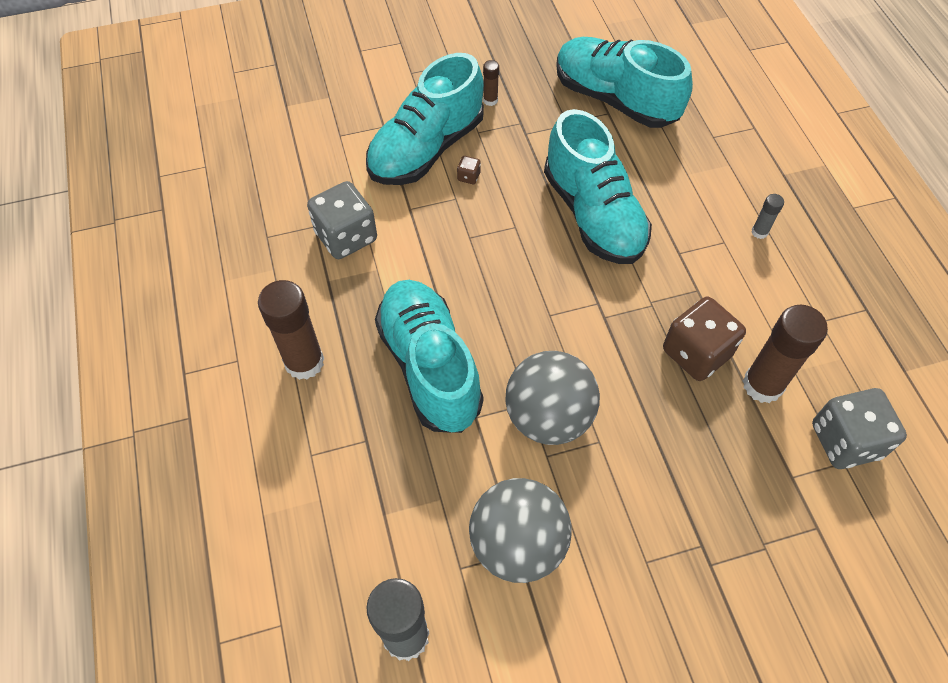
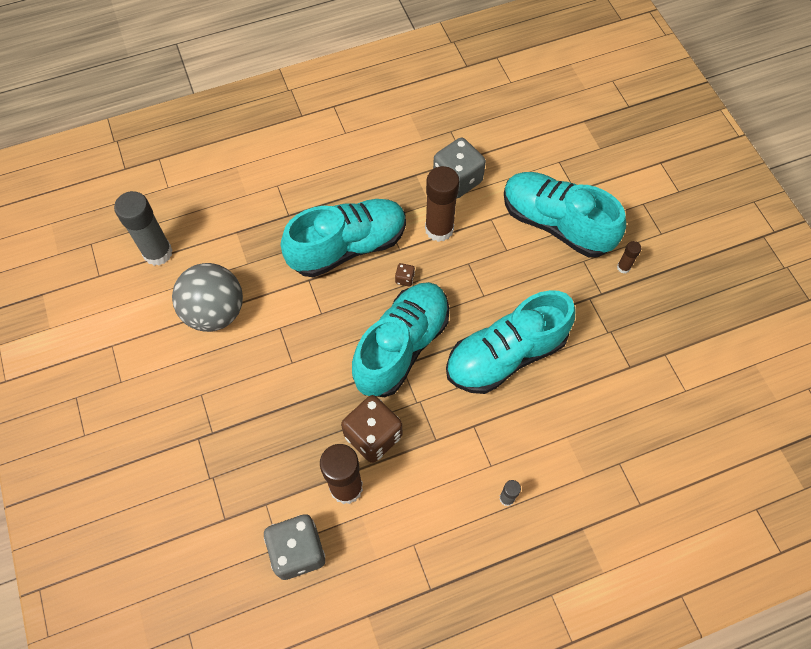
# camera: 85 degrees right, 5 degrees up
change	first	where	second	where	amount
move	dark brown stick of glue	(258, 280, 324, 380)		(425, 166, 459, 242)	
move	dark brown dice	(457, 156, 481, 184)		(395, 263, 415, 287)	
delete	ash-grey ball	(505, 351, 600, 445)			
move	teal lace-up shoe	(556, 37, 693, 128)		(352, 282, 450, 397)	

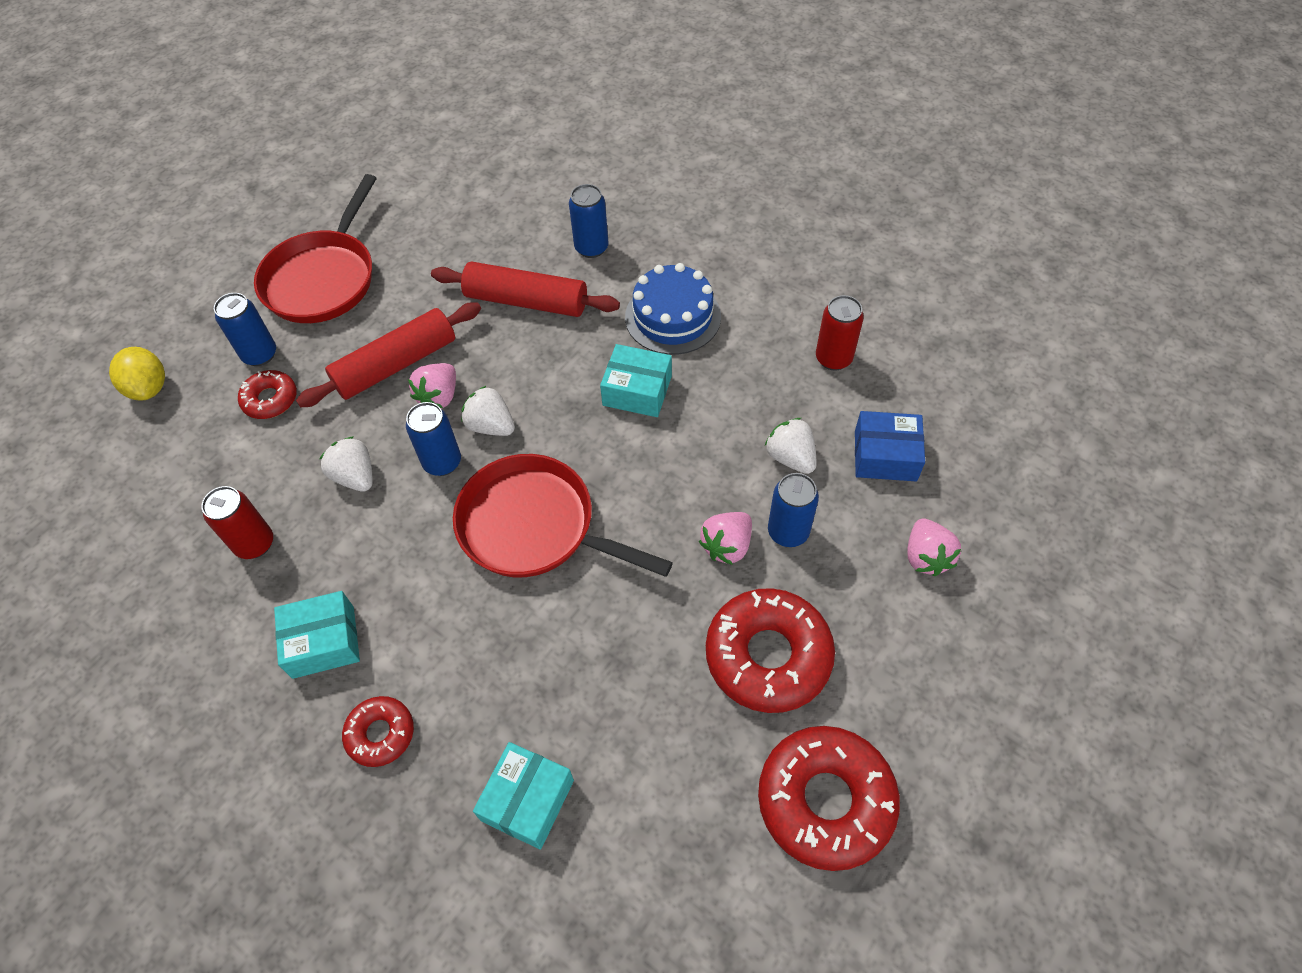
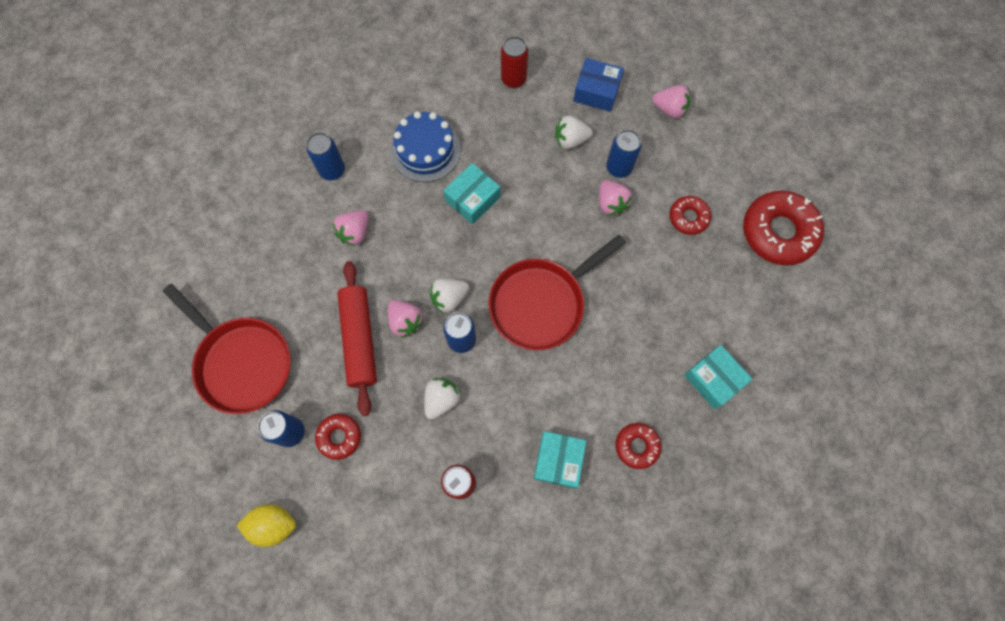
# camera: 65 degrees left, 15 degrees up
change	first	where	second	where	amount
rotate	white strawberry	(320, 436, 372, 492)		(424, 378, 461, 419)	135 degrees clockwise
replace	scarlet dough roller	(431, 261, 620, 317)	pink strawberry	(333, 210, 369, 246)	
resize	scarlet donut	(706, 588, 835, 713)		(669, 196, 711, 235)	x0.53
rotate	cobalt box	(855, 411, 925, 481)		(573, 58, 624, 112)	75 degrees clockwise

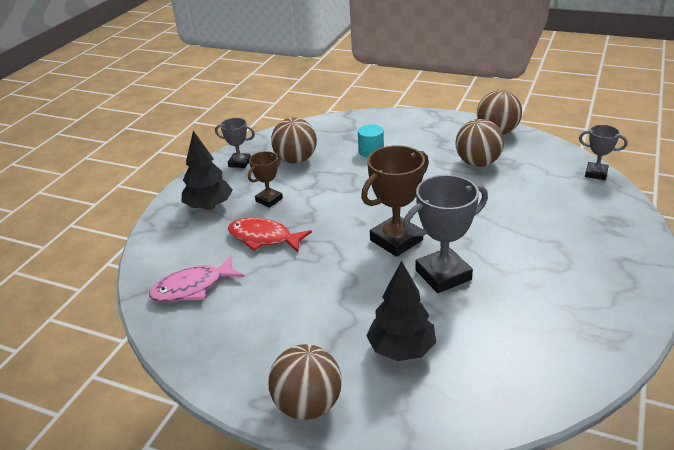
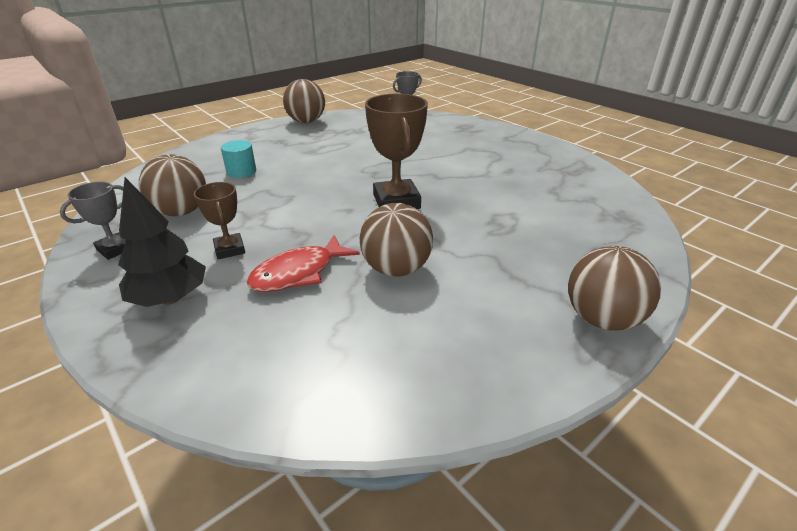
# camera: 65 degrees left, 0 degrees up
change	first	where	second	where	amount
delete	pink fish	(149, 256, 244, 302)			
delete	black toy tree	(366, 261, 436, 361)			
delete	ash-grey prize cup	(403, 175, 488, 293)			
move	dark brown ball	(455, 119, 504, 167)		(360, 203, 433, 277)	

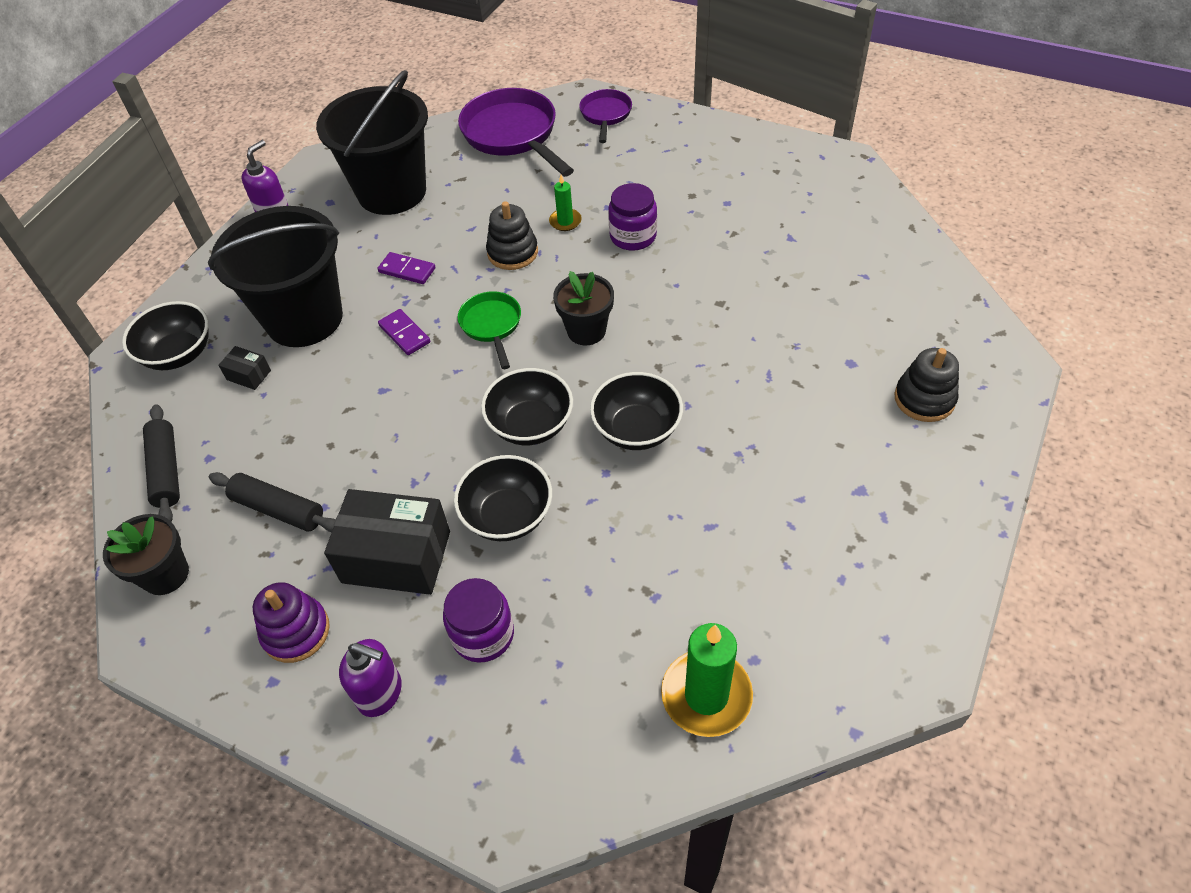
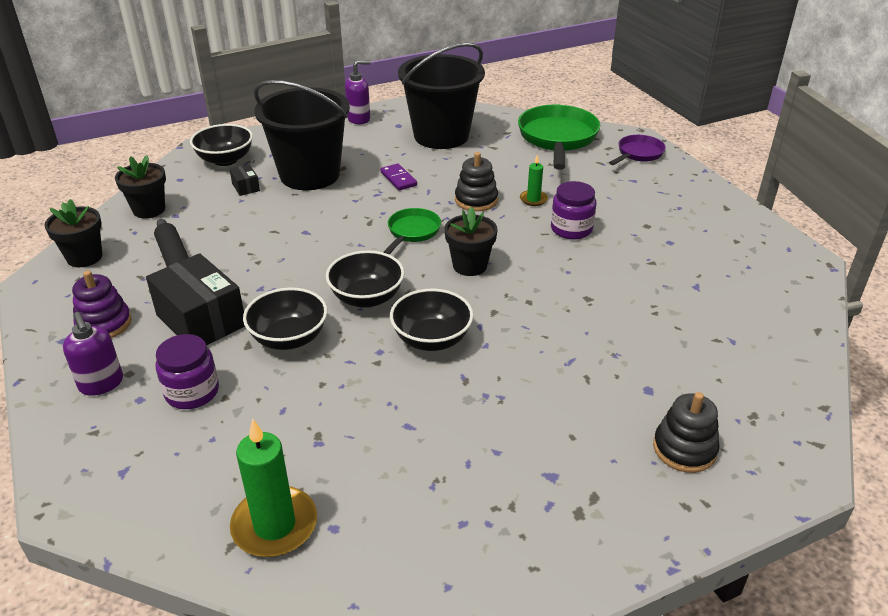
# camera: 35 degrees right, 15 degrees down
change	first	where	second	where	amount
replace	black dough roller	(143, 404, 180, 521)	black potted plant	(115, 155, 166, 218)	
delete	royal purple domino tile	(378, 309, 430, 355)			
recolor	royal purple frying pan	(458, 88, 574, 177)	emerald frying pan	(518, 105, 600, 170)	

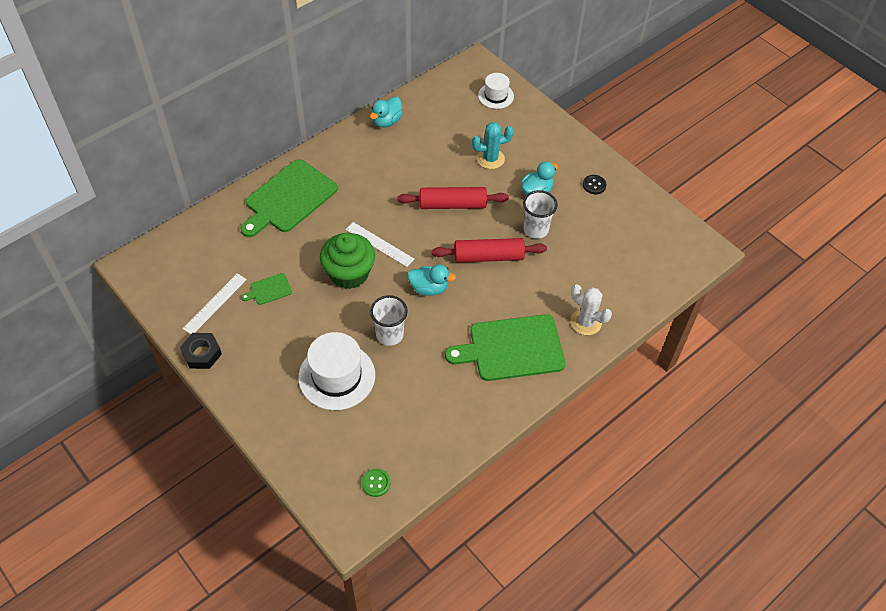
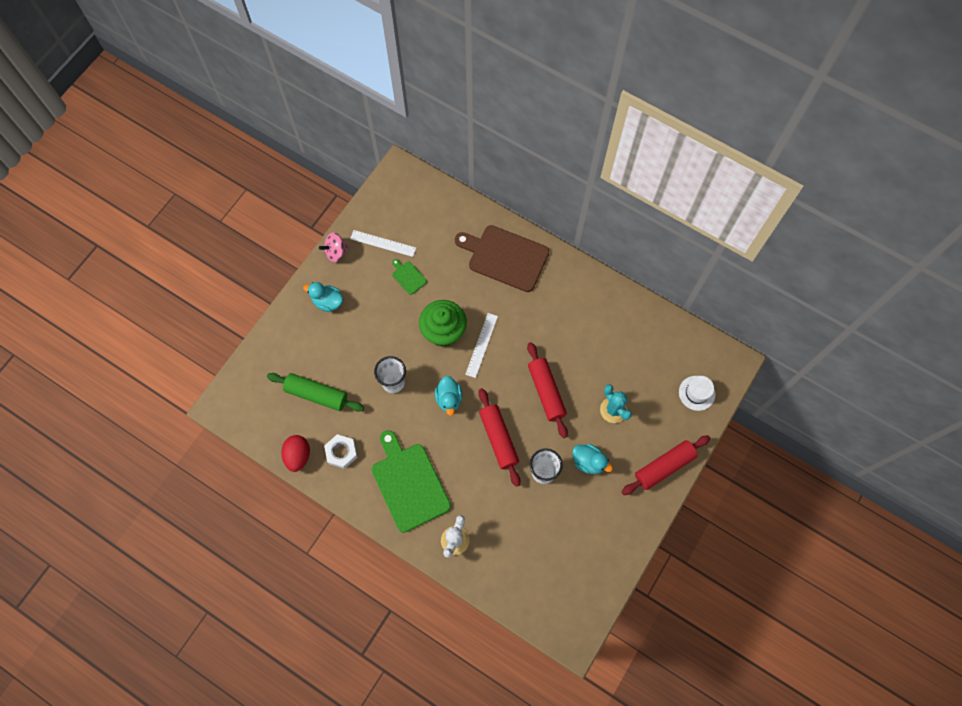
# camera: 75 degrees right, 15 degrees up
change	first	where	second	where	amount
replace	black nut	(180, 333, 222, 369)	pink whirligig	(319, 232, 349, 262)	
recolor	emerald bread board	(241, 159, 338, 237)	dark brown bread board	(455, 225, 549, 292)	
delete	white tall hat	(298, 332, 375, 410)			
delete	emerald sewing button	(361, 469, 390, 497)			
move	teal rubber duck	(370, 97, 403, 127)		(303, 282, 343, 312)	
delete	black sewing button	(583, 175, 607, 194)			
insert			emerald dough roller	(267, 373, 364, 412)	
insert			scarlet egg	(281, 435, 310, 472)	
insert			white nut	(324, 434, 358, 469)	
insert			scarlet dough roller	(622, 435, 710, 495)	

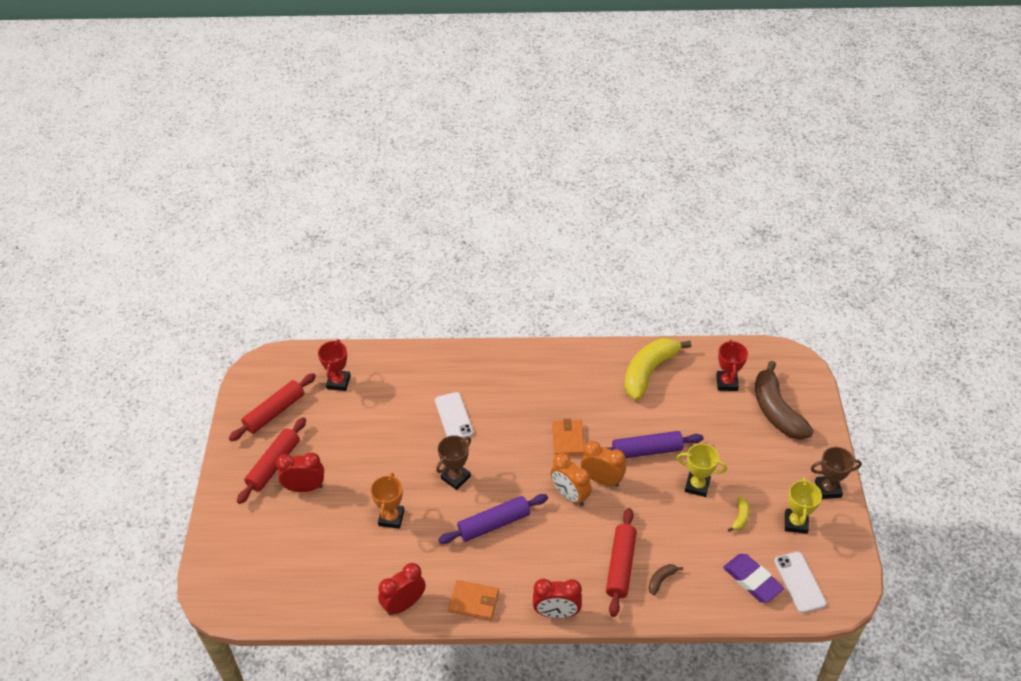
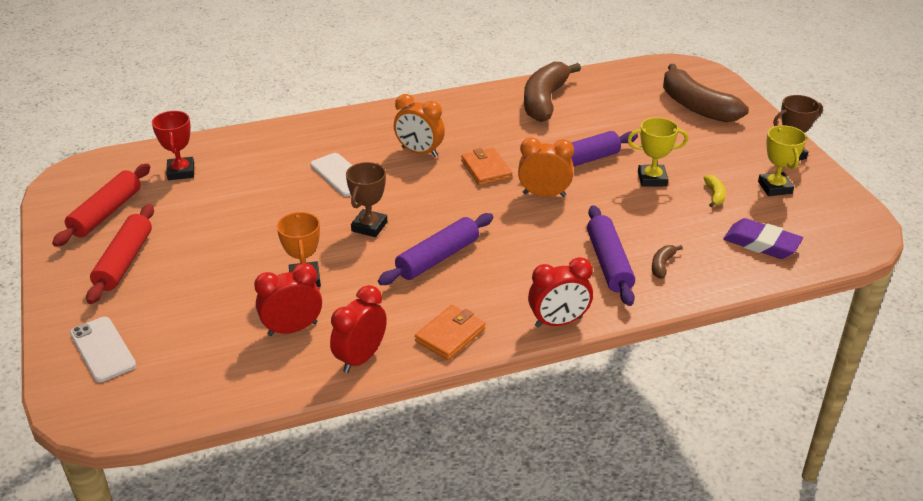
# camera: 20 degrees left, 10 degrees down
change	first	where	second	where	amount
move	scarlet bedside clock	(276, 452, 324, 492)		(254, 263, 322, 336)	
rotate	bright orange billfold	(448, 580, 499, 620)		(415, 305, 485, 360)	45 degrees counterclockwise
move	bright orange bedside clock	(550, 453, 592, 506)		(394, 94, 445, 157)	
recolor	scarlet dough roller	(606, 508, 637, 617)	royal purple dough roller	(587, 205, 635, 306)	
recolor	golden toy banana	(624, 338, 691, 400)	dark brown toy banana	(524, 62, 581, 122)	
delete	scarlet prize cup	(716, 340, 748, 391)			
move	white phone	(774, 552, 827, 613)		(70, 317, 136, 382)	

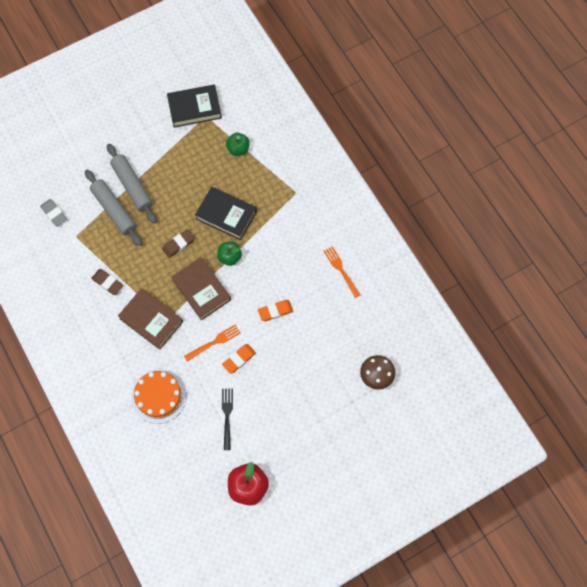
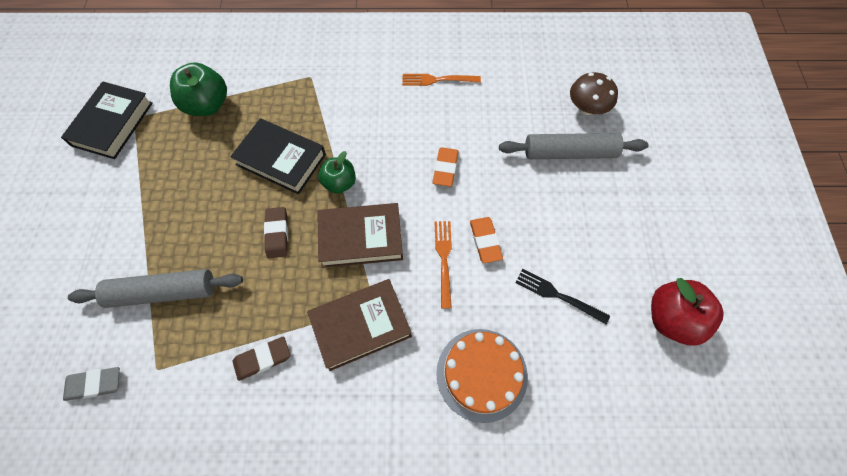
# camera: 60 degrees left, 5 degrees down
change	first	where	second	where	amount
move	ash-grey dough roller	(107, 144, 157, 223)		(499, 133, 649, 159)	
rotate	black book	(195, 187, 257, 240)		(230, 118, 326, 194)	60 degrees clockwise
resize	emerald apple fruit	(226, 133, 249, 156)		(170, 62, 227, 116)	x1.54

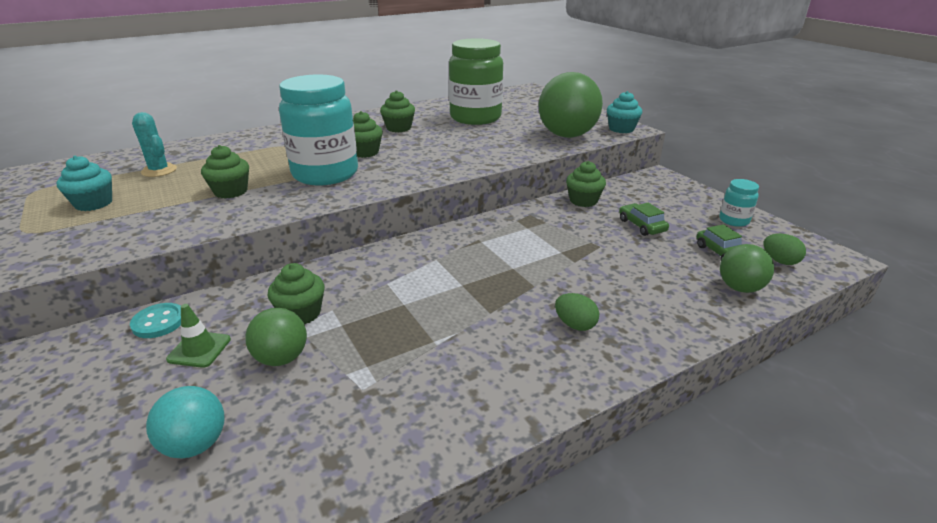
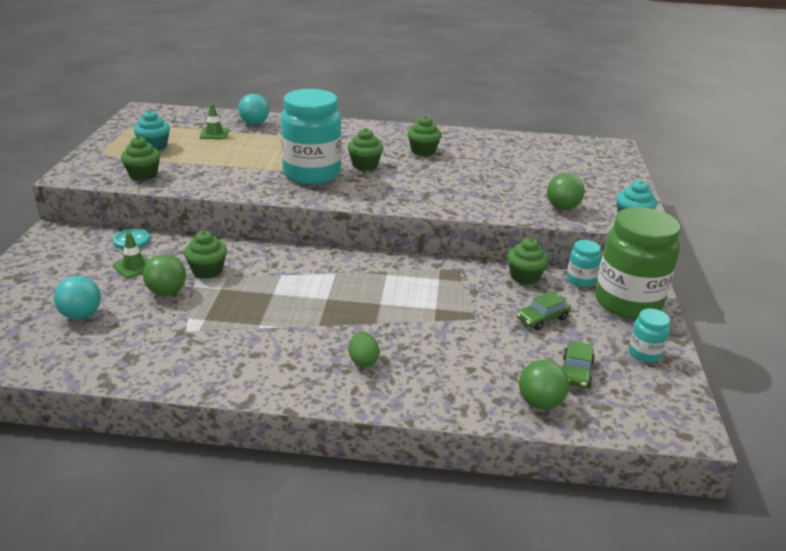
# camera: 35 degrees right, 0 degrees up
change	first	where	second	where	amount
replace	teal prickly plant	(132, 112, 177, 177)	emerald road cone	(200, 104, 229, 139)	
move	emerald cupcake	(201, 145, 249, 199)		(121, 136, 160, 181)	
move	emerald jam jar	(449, 38, 503, 125)		(595, 207, 680, 319)	
resize	emerald ball	(538, 72, 603, 138)		(547, 173, 585, 210)	x0.55
rotate	emerald toy car	(619, 203, 669, 236)		(517, 291, 571, 330)	135 degrees counterclockwise
delete	emerald egg	(764, 234, 806, 265)			
insert			teal ball	(238, 94, 269, 125)	
insert			teal jam jar	(567, 240, 601, 287)	

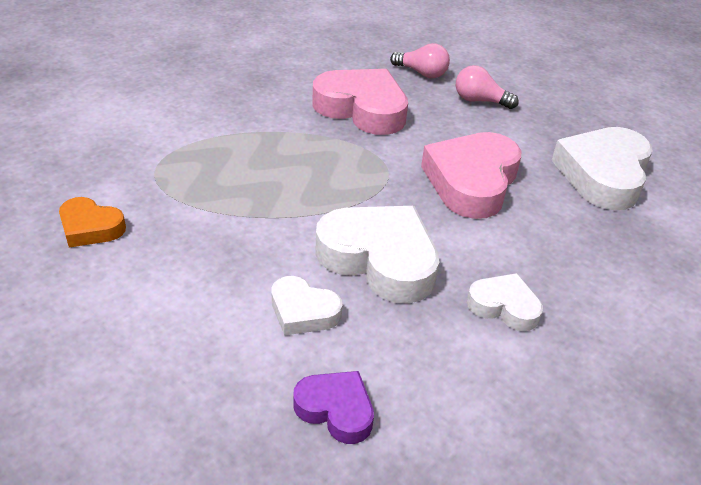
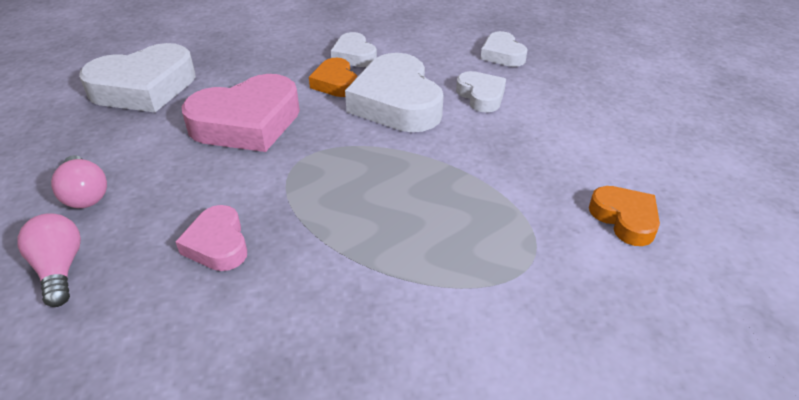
# camera: 140 degrees left, 0 degrees up
change	first	where	second	where	amount
recolor	royal purple heart shape	(293, 371, 374, 444)	white heart shape	(481, 31, 528, 67)	
resize	pink heart shape	(312, 69, 408, 135)		(176, 205, 247, 271)	x0.54
insert			bright orange heart shape	(309, 58, 357, 97)	

